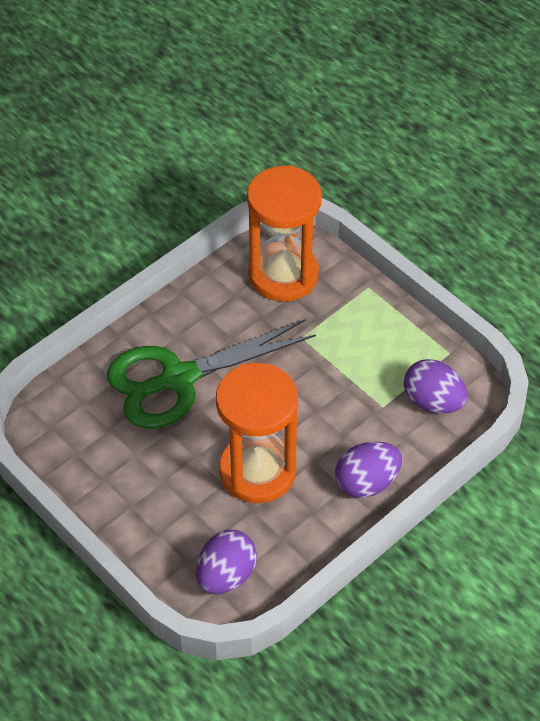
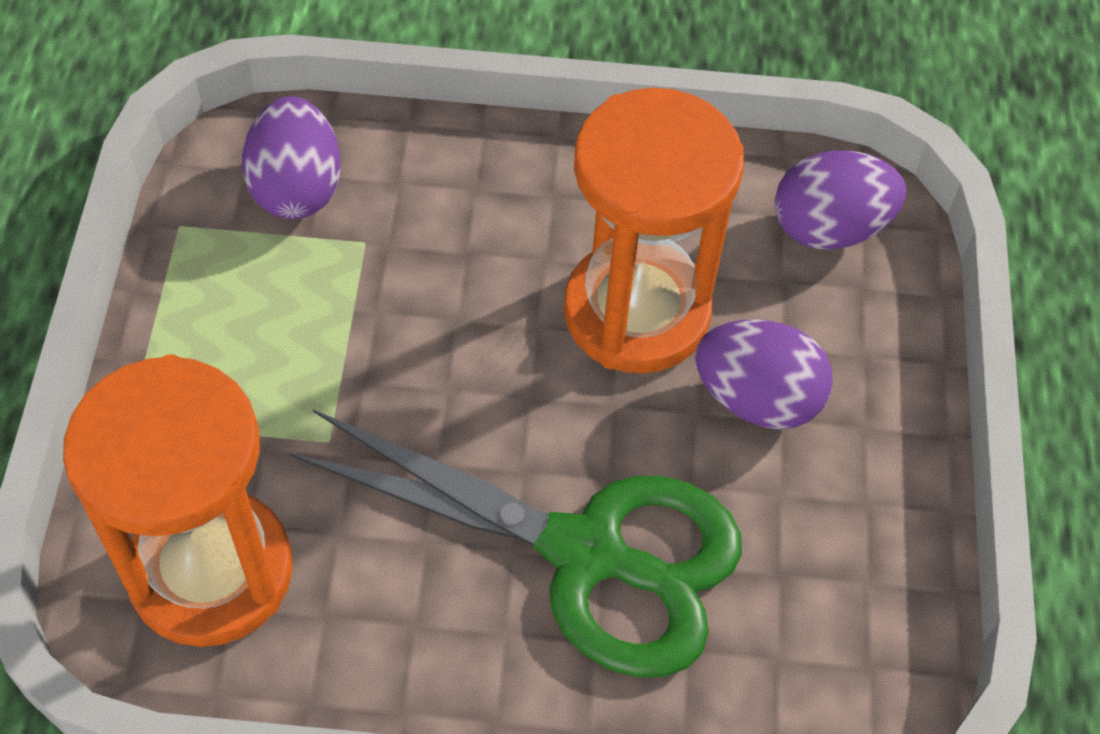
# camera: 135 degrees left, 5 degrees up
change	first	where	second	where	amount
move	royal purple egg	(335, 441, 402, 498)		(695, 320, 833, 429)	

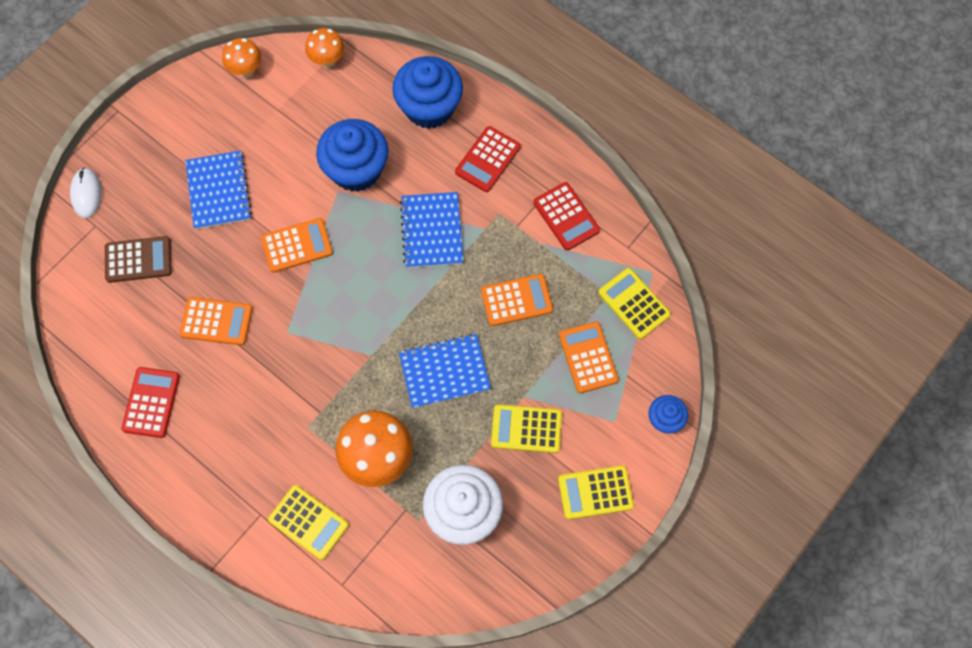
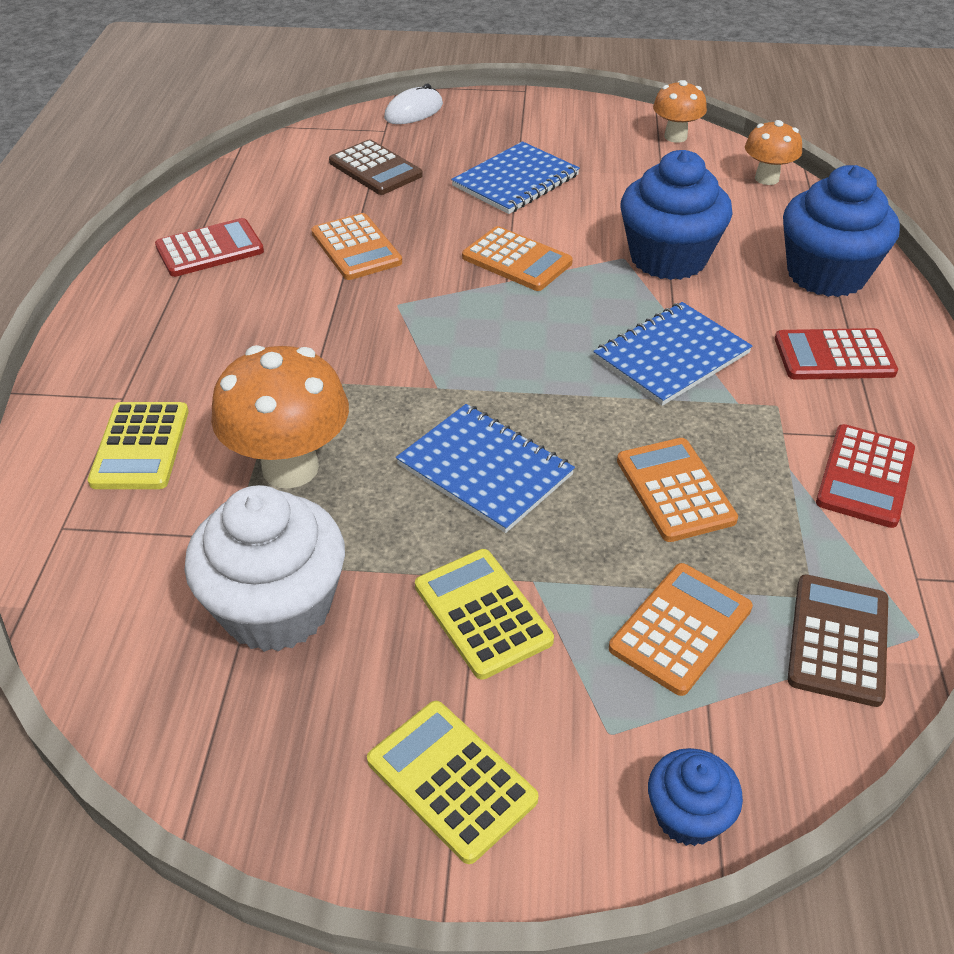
# camera: 55 degrees right, 25 degrees down
change	first	where	second	where	amount
rotate	bright orange calculator	(481, 274, 553, 326)		(617, 438, 738, 542)	150 degrees counterclockwise
recolor	golden calculator	(598, 268, 671, 339)	dark brown calculator	(788, 574, 888, 707)	

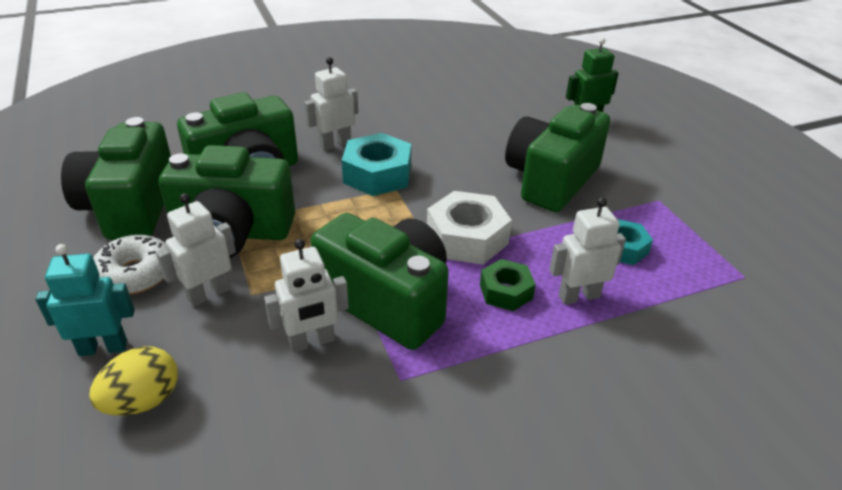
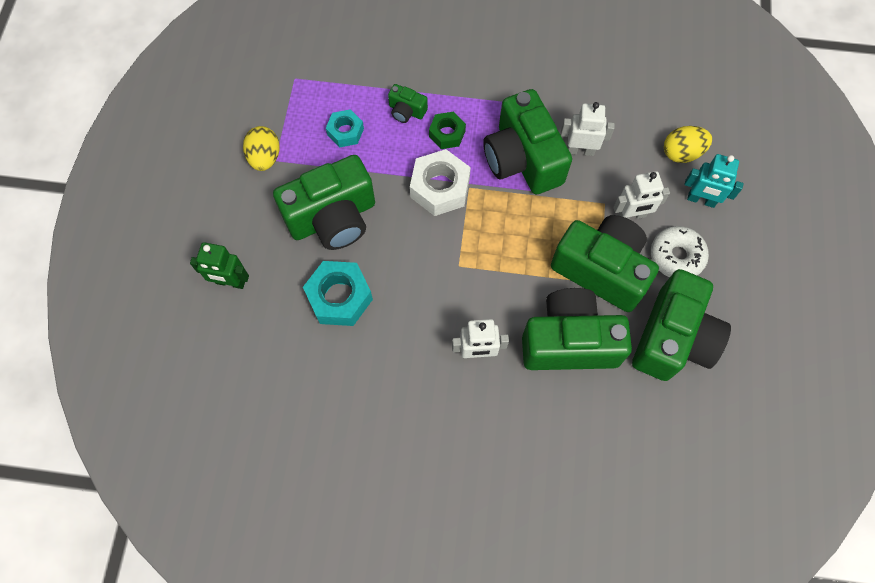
# camera: 150 degrees left, 30 degrees up
change	first	where	second	where	amount
move	teal nut	(342, 133, 411, 196)		(303, 261, 373, 326)	
replace	white toy robot	(549, 197, 626, 305)	emerald camera	(388, 84, 428, 123)	
insert			golden egg	(243, 126, 280, 171)	

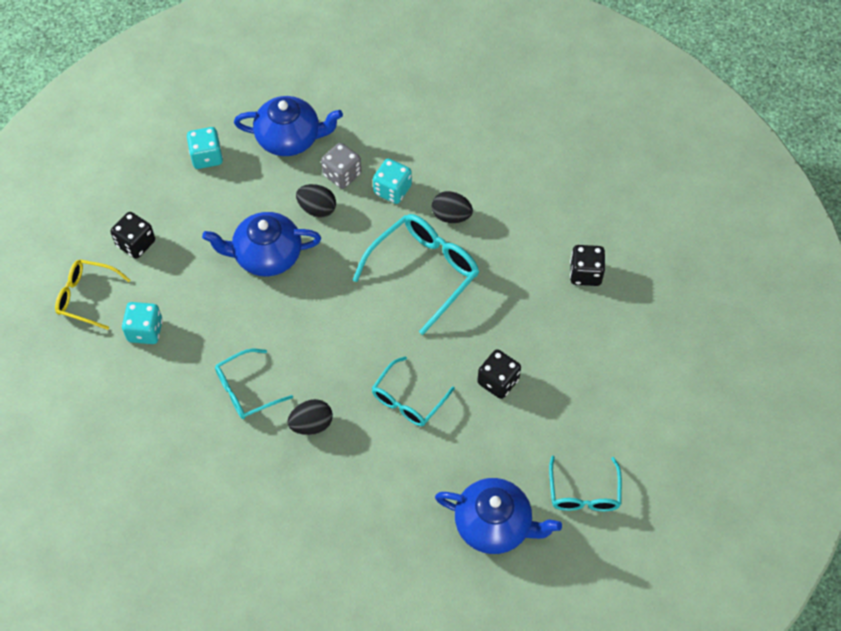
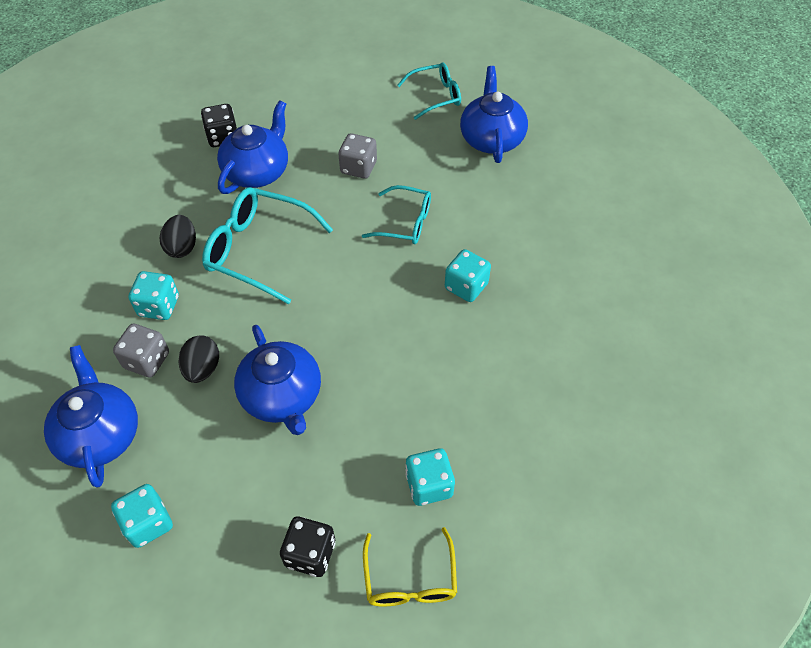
# camera: 110 degrees left, 5 degrees down
change	first	where	second	where	amount
delete	teal spectacles	(215, 349, 293, 419)			
replace	black egg	(287, 399, 333, 435)	teal dice	(445, 249, 491, 302)	
recolor	black dice	(477, 349, 521, 399)	ash-grey dice	(338, 133, 377, 179)	
insert			cobalt china teapot	(217, 100, 288, 194)	

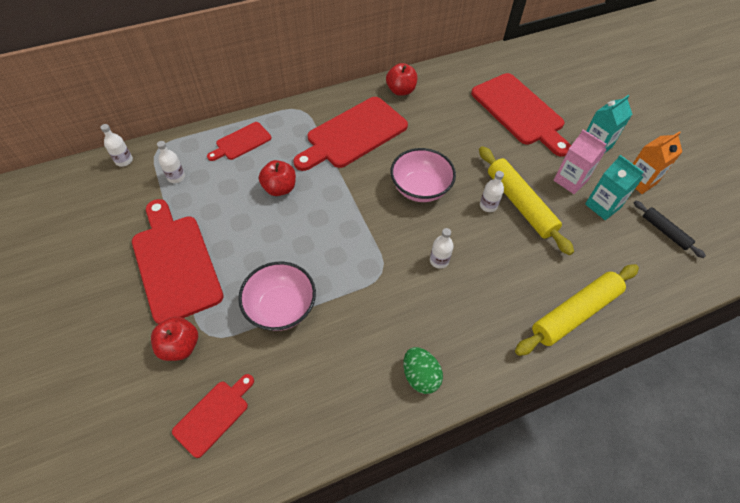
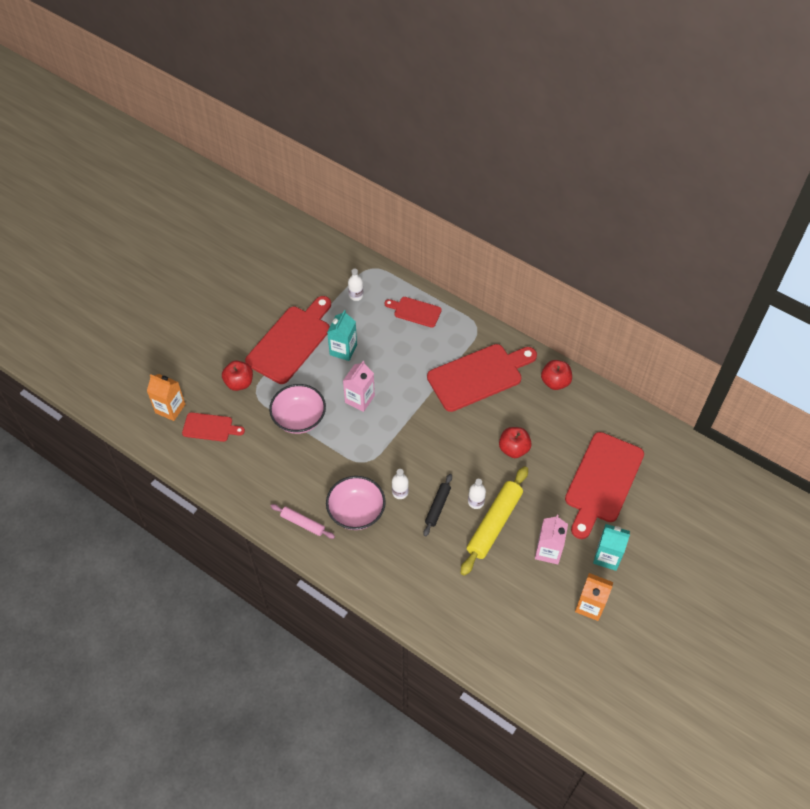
# camera: 60 degrees right, 0 degrees up
change	first	where	second	where	amount
delete	white drink bottle	(101, 124, 133, 167)			
move	scarlet apple fruit	(259, 160, 296, 196)		(499, 427, 532, 458)	
rotate	scarlet bread board	(293, 97, 408, 171)		(427, 344, 537, 412)	135 degrees clockwise
move	pink serving bowl	(390, 148, 456, 202)		(326, 476, 386, 530)	
replace	emerald egg	(403, 347, 443, 394)	pink dough roller	(271, 504, 335, 539)	
delete	golden dough roller	(515, 264, 639, 356)			
move	teal carton	(585, 155, 644, 220)		(327, 310, 357, 361)	
move	black dough roller	(634, 201, 706, 258)		(423, 474, 452, 536)	
insert			bright orange carton	(147, 374, 185, 421)	
insert			pink carton	(343, 361, 375, 412)	

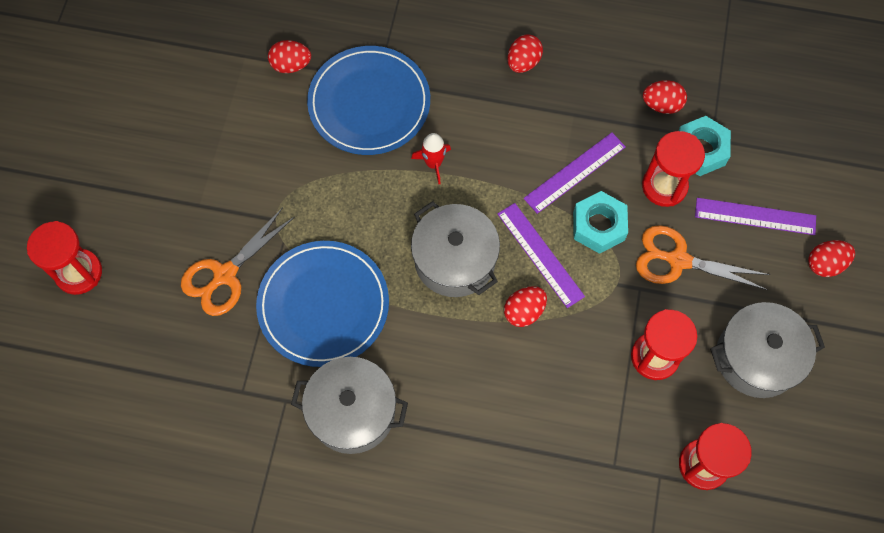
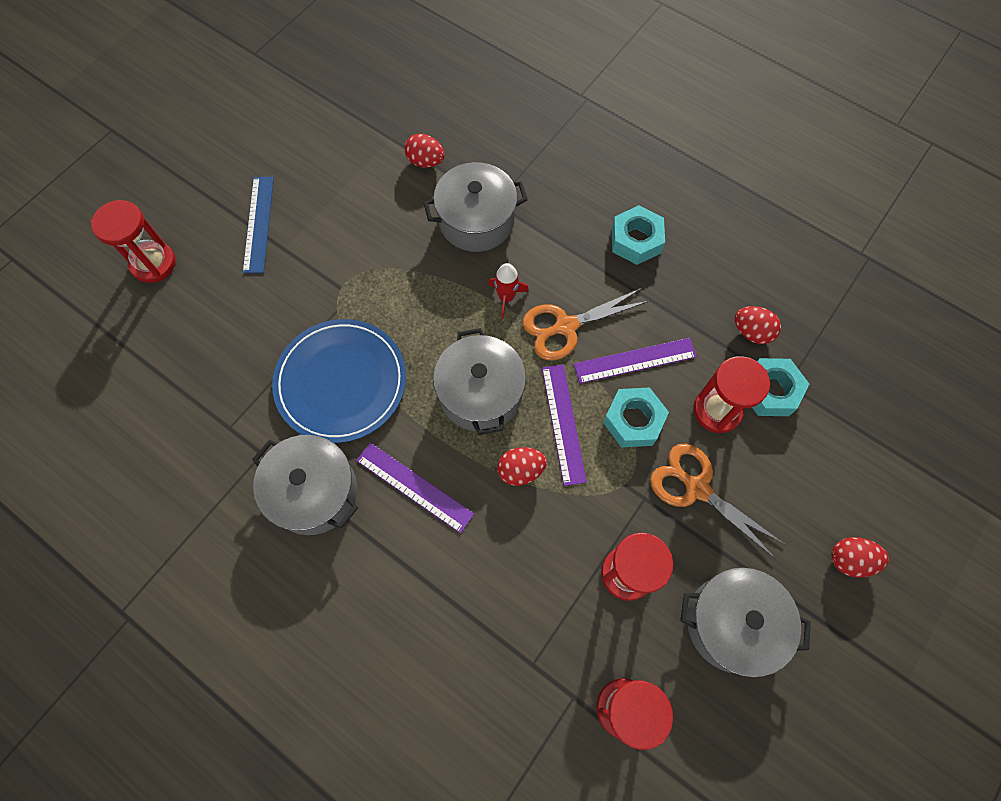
# camera: 25 degrees right, 0 degrees up
change	first	where	second	where	amount
move	bright orange pair of scissors	(181, 207, 295, 316)		(522, 288, 649, 360)	
replace	cobalt dinner plate	(307, 46, 430, 155)	ash-grey stockpot	(423, 162, 528, 252)	
replace	scarlet egg	(507, 34, 543, 73)	teal nut	(612, 205, 665, 265)	
move	royal purple straightedge	(695, 198, 816, 235)		(356, 443, 474, 533)	
insert			cobalt straightedge	(243, 177, 274, 274)	

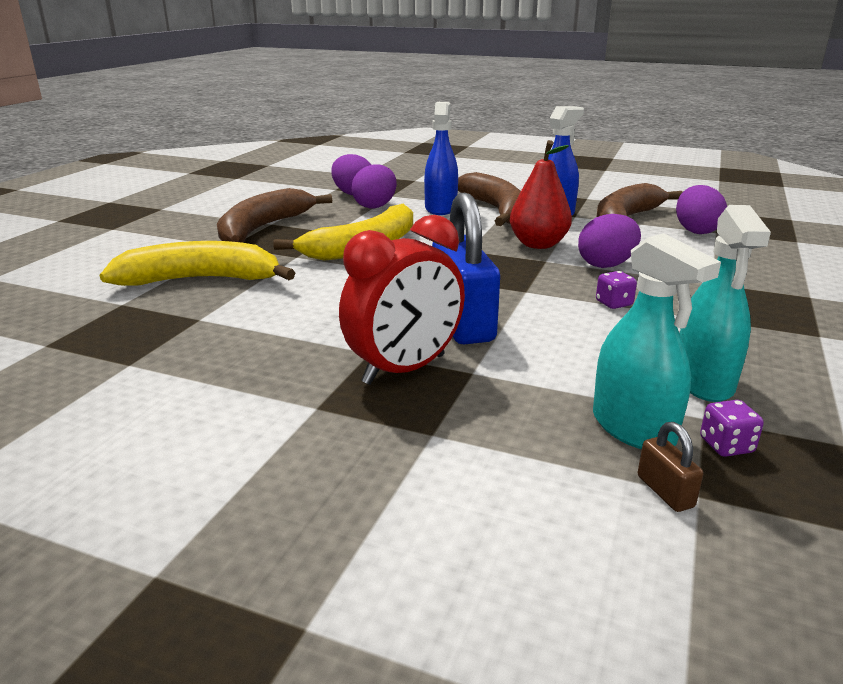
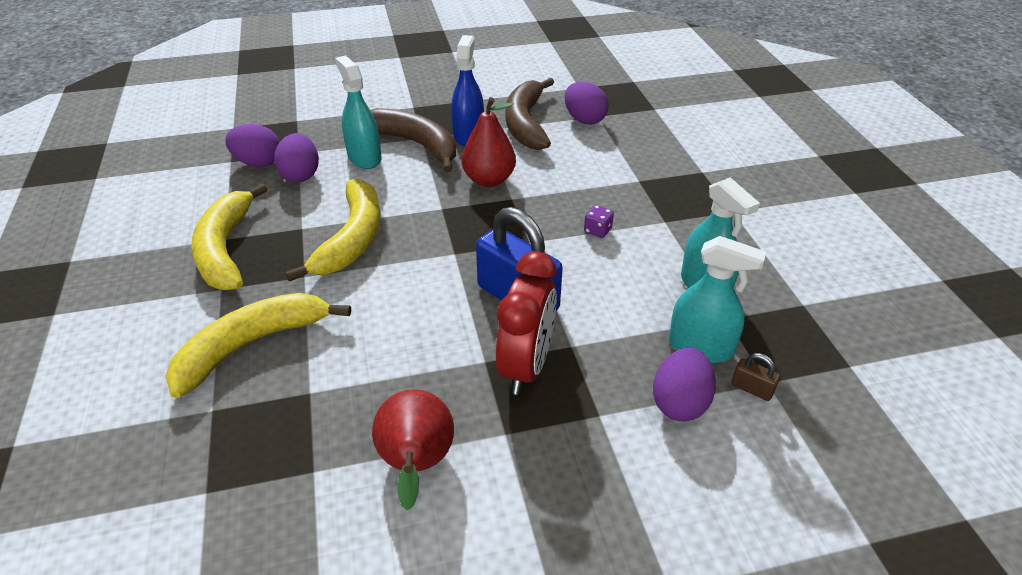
# camera: 35 degrees left, 15 degrees up
change	first	where	second	where	amount
recolor	dark brown toy banana	(217, 188, 332, 243)	golden toy banana	(191, 183, 267, 290)	
recolor	cobalt sprayer	(424, 102, 458, 215)	teal sprayer	(335, 56, 382, 169)	
move	royal purple egg	(578, 214, 641, 268)		(653, 348, 716, 421)	
delete	royal purple dice	(700, 400, 764, 457)			
insert			scarlet pear	(372, 389, 454, 511)	

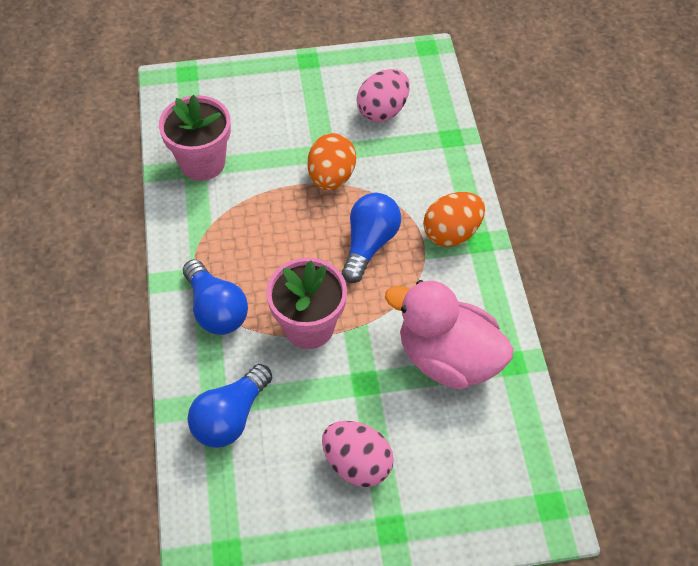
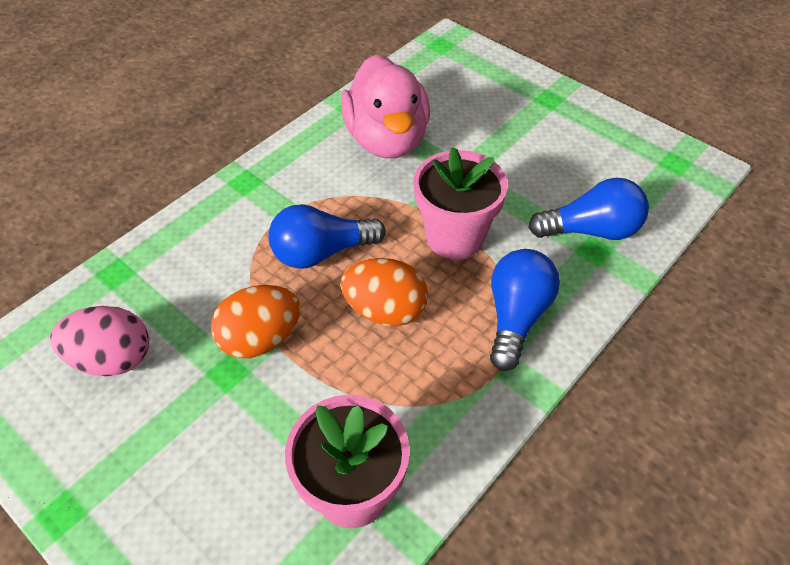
# camera: 130 degrees left, 5 degrees down
change	first	where	second	where	amount
delete	pink egg	(322, 421, 394, 487)			
move	bright orange egg	(423, 192, 485, 247)		(340, 258, 428, 326)	

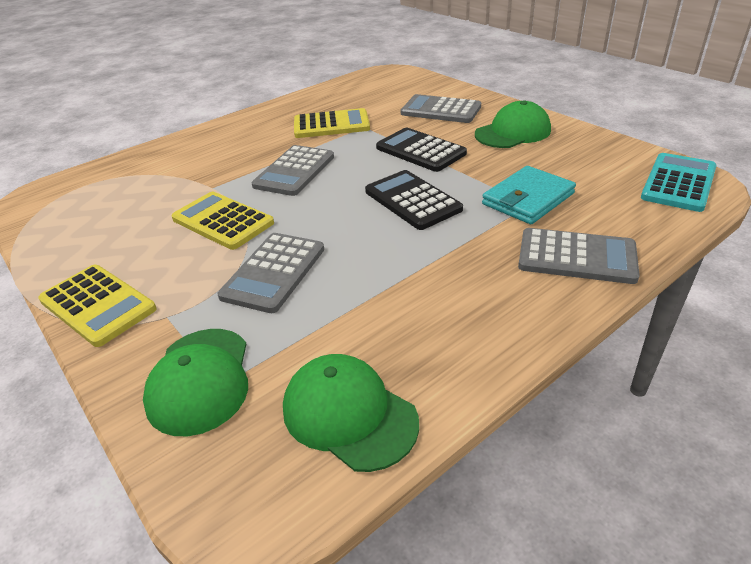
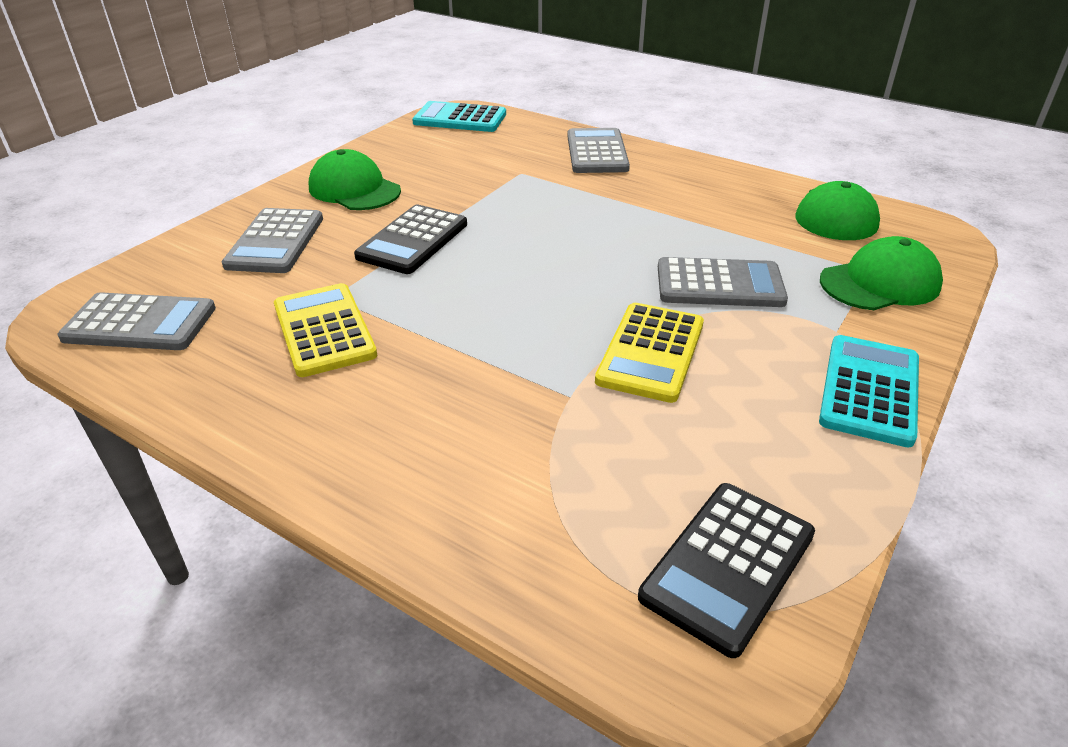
# camera: 110 degrees left, 0 degrees up
change	first	where	second	where	amount
recolor	golden calculator	(38, 265, 157, 347)	teal calculator	(819, 335, 919, 448)	
move	ash-grey calculator	(252, 145, 334, 196)		(57, 292, 216, 350)	
move	black calculator	(365, 170, 463, 230)		(638, 483, 815, 658)	
delete	teal billfold	(482, 166, 576, 224)			

